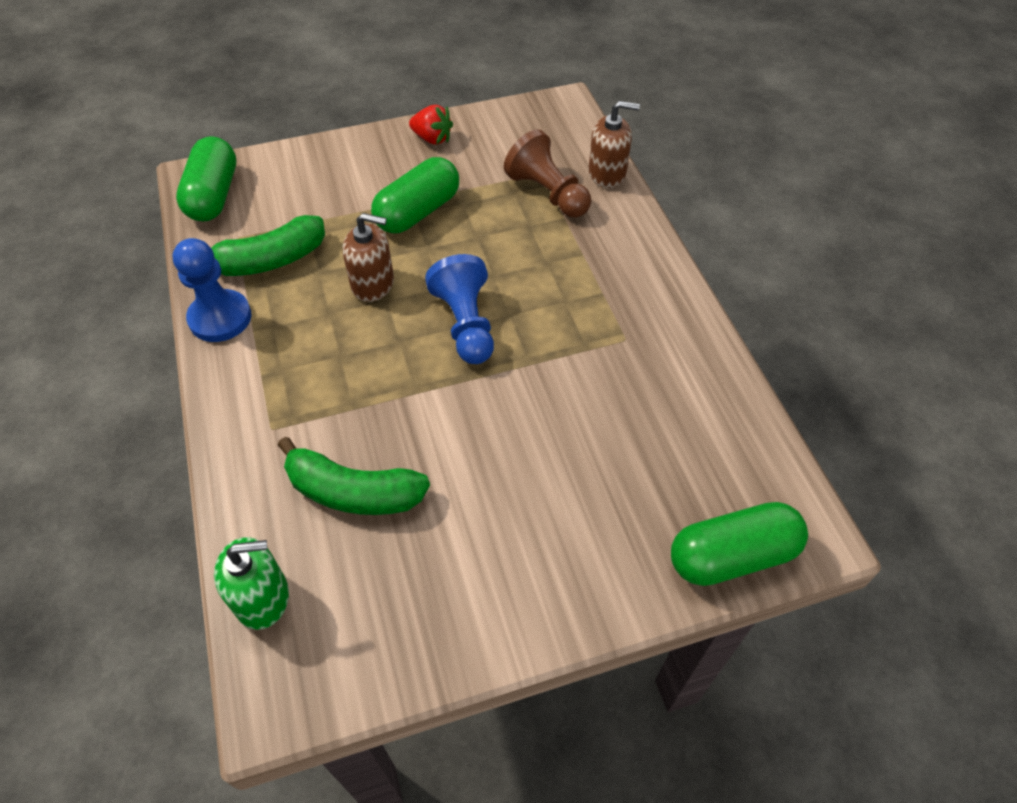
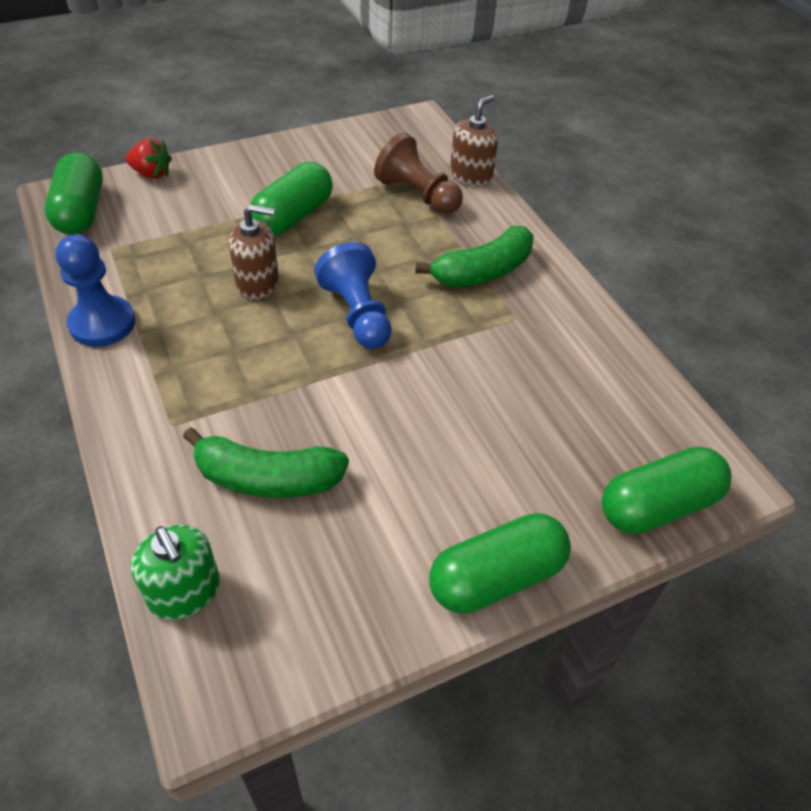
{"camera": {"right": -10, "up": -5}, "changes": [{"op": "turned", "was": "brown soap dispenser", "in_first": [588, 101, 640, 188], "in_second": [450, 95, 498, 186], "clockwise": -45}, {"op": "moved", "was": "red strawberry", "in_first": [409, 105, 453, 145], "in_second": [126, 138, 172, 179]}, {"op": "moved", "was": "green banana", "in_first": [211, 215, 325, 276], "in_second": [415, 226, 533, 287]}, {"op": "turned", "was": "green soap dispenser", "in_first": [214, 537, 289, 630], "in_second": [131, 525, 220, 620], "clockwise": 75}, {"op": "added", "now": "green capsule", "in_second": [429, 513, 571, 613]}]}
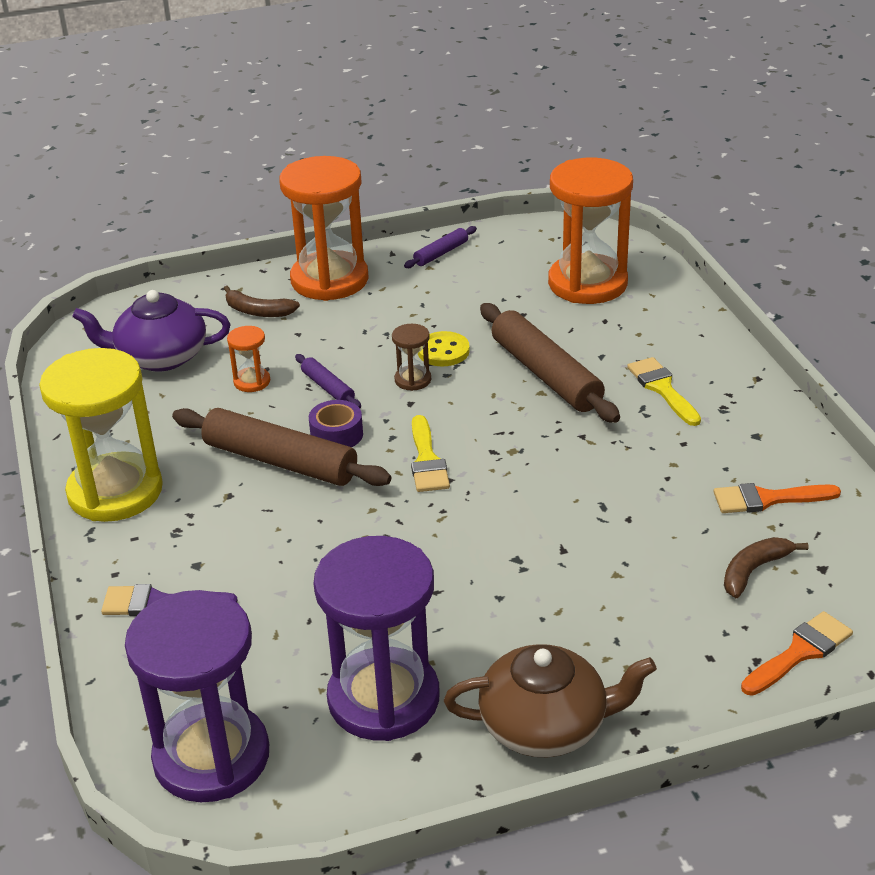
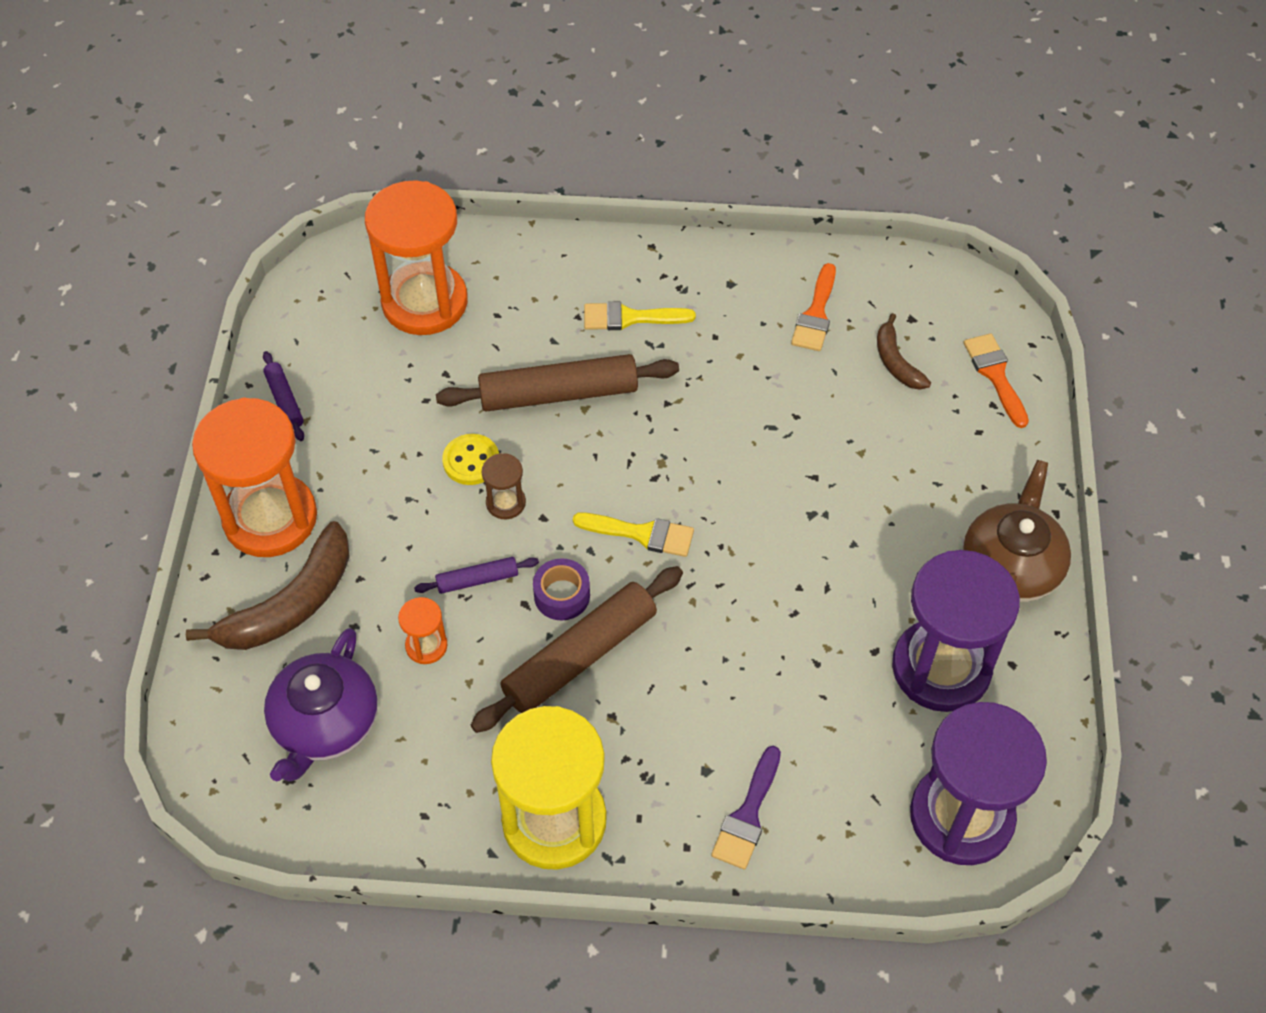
{"camera": {"right": -70, "up": 20}, "changes": [{"op": "resized", "was": "brown banana", "in_first": [224, 286, 300, 317], "in_second": [186, 521, 350, 650], "ratio": 1.81}]}
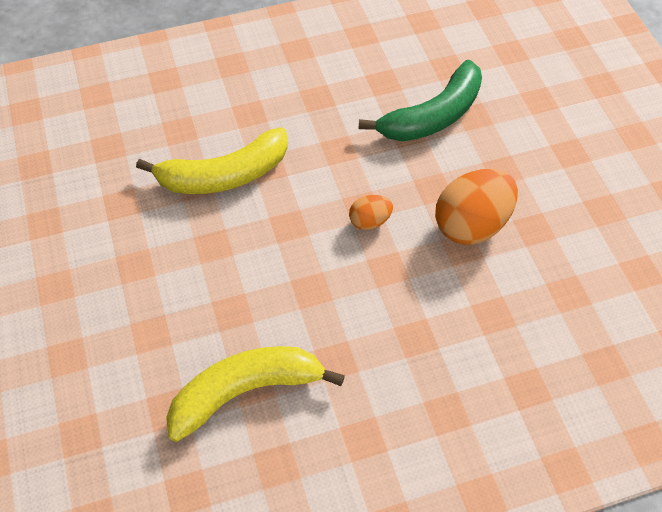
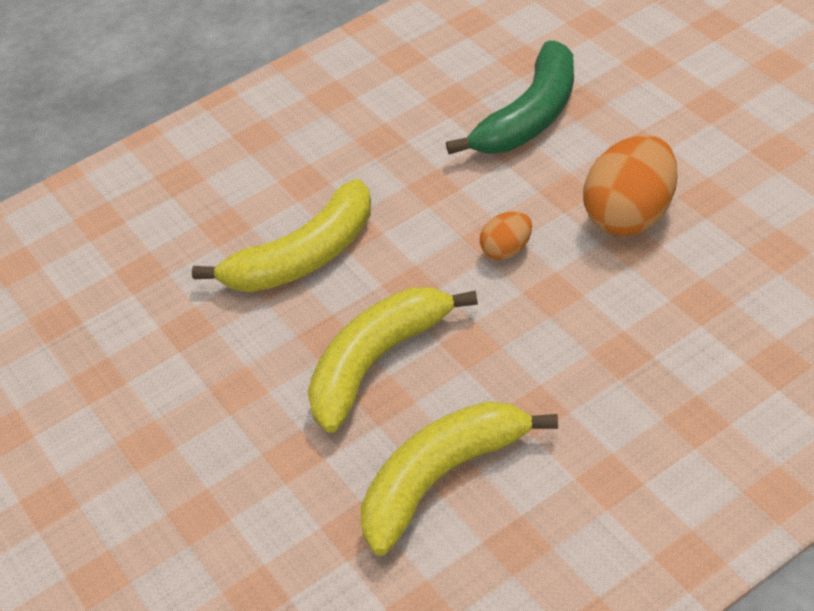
{"camera": {"right": -10, "up": -10}, "changes": [{"op": "added", "now": "yellow banana", "in_second": [308, 287, 478, 433]}]}
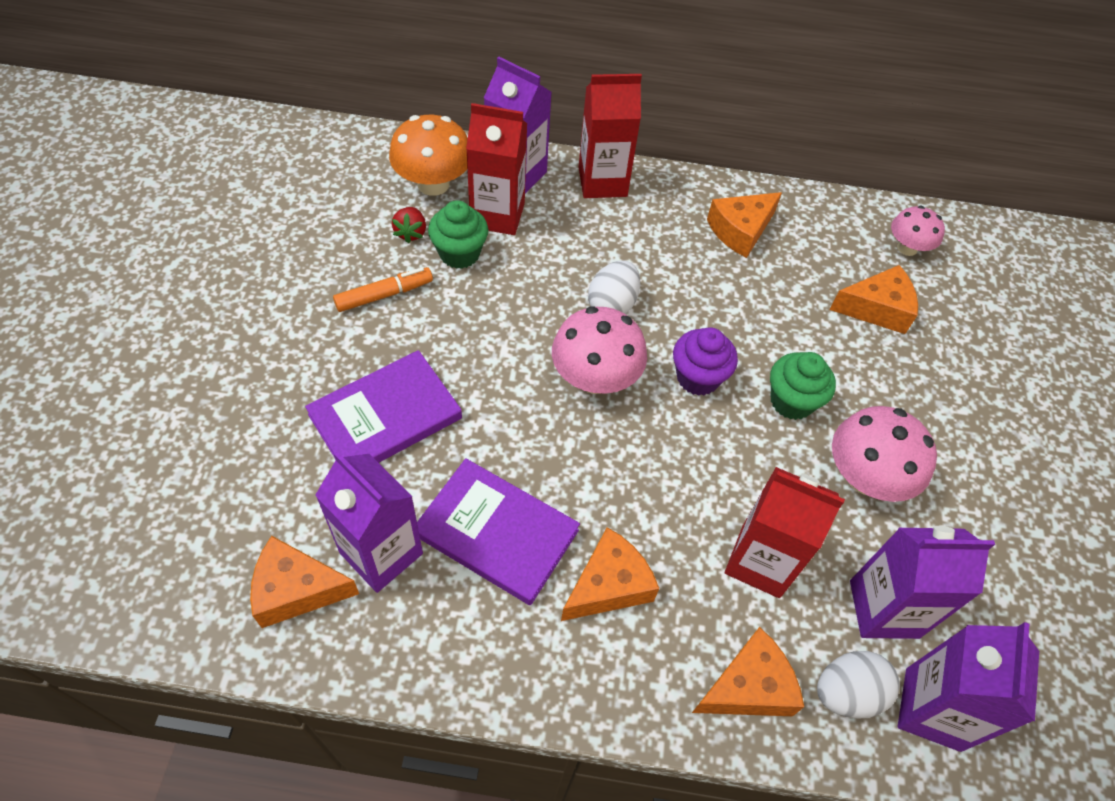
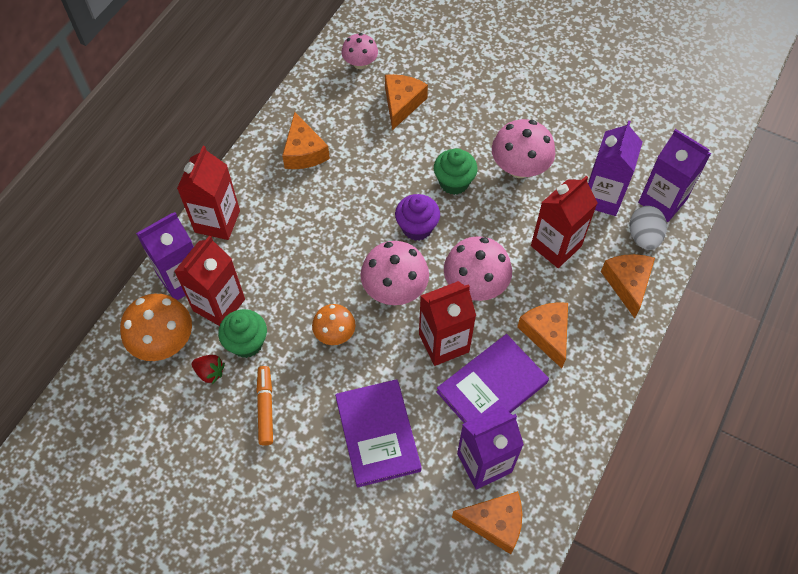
{"camera": {"right": -65, "up": 5}, "changes": [{"op": "removed", "was": "white egg", "in_first": [588, 260, 641, 314]}, {"op": "turned", "was": "orange cheese", "in_first": [250, 536, 359, 628], "in_second": [452, 491, 522, 554], "clockwise": -105}, {"op": "added", "now": "pink mushroom", "in_second": [444, 236, 512, 301]}, {"op": "added", "now": "red carton", "in_second": [419, 281, 476, 366]}, {"op": "added", "now": "orange mushroom", "in_second": [312, 304, 356, 345]}]}
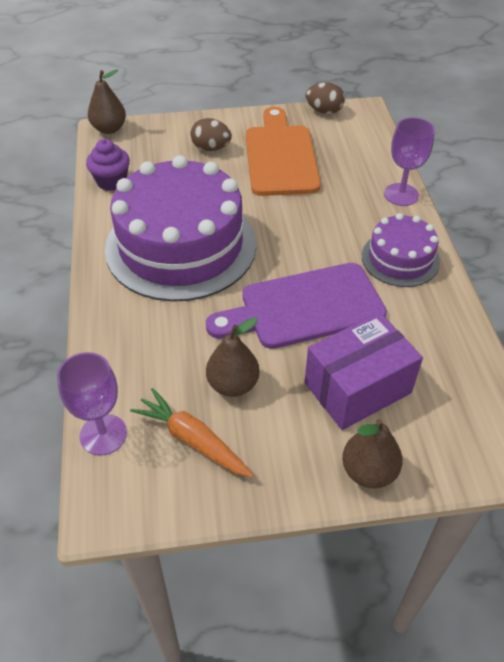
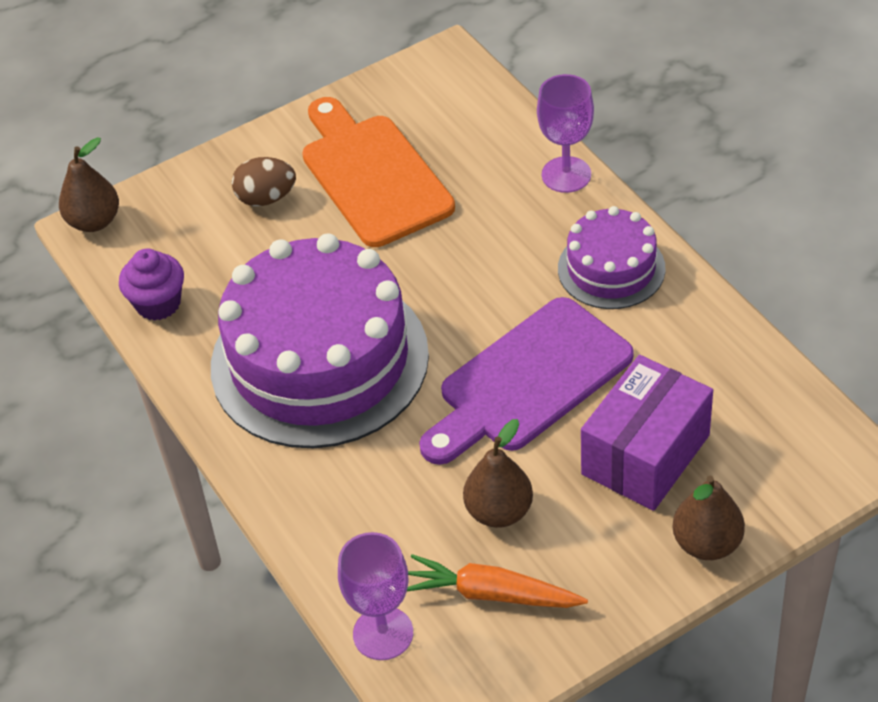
{"camera": {"right": -20, "up": 0}, "changes": [{"op": "removed", "was": "brown egg", "in_first": [306, 82, 345, 114]}]}
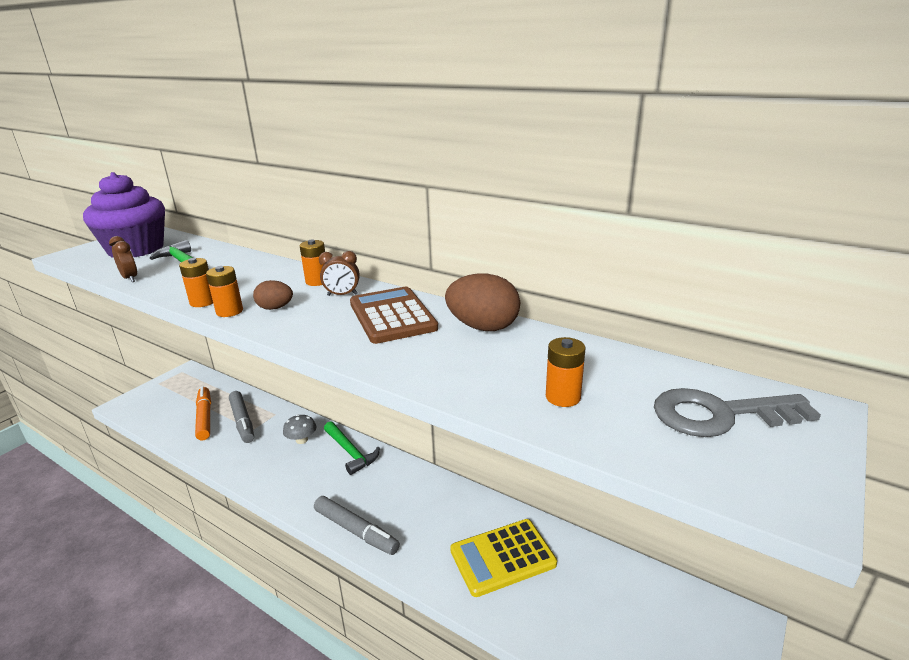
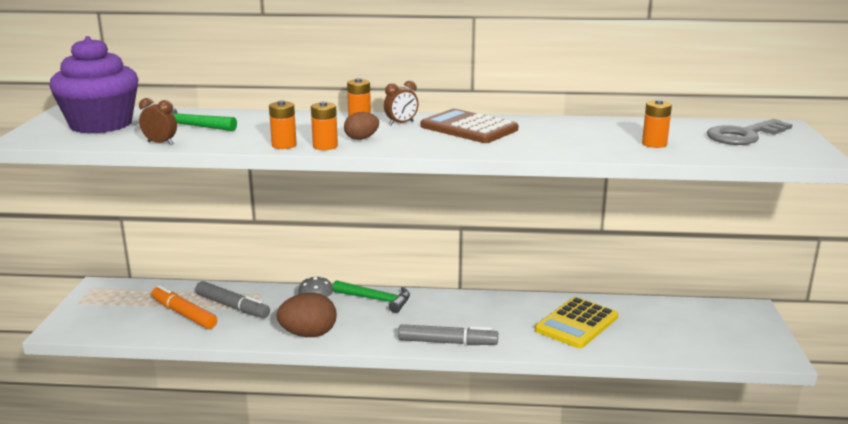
{"camera": {"right": -30, "up": -5}, "changes": [{"op": "moved", "was": "brown egg", "in_first": [445, 273, 520, 331], "in_second": [276, 293, 337, 337]}]}
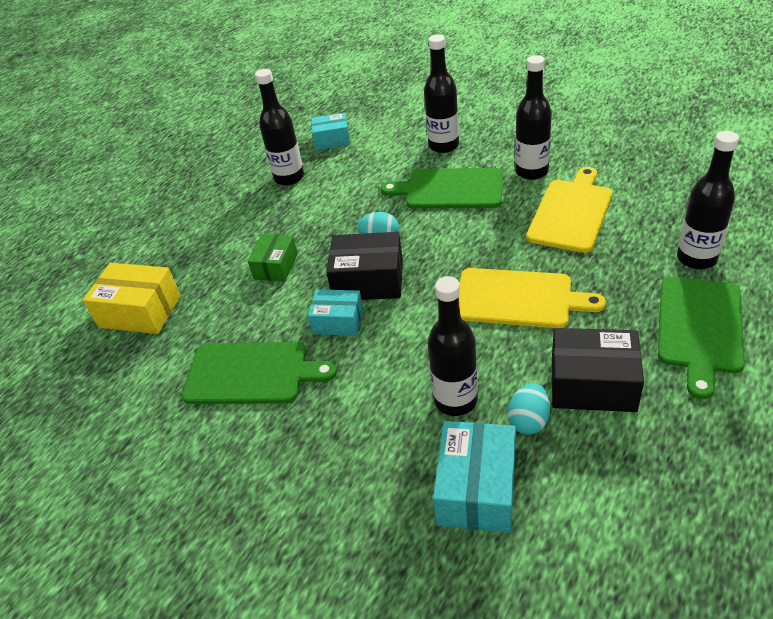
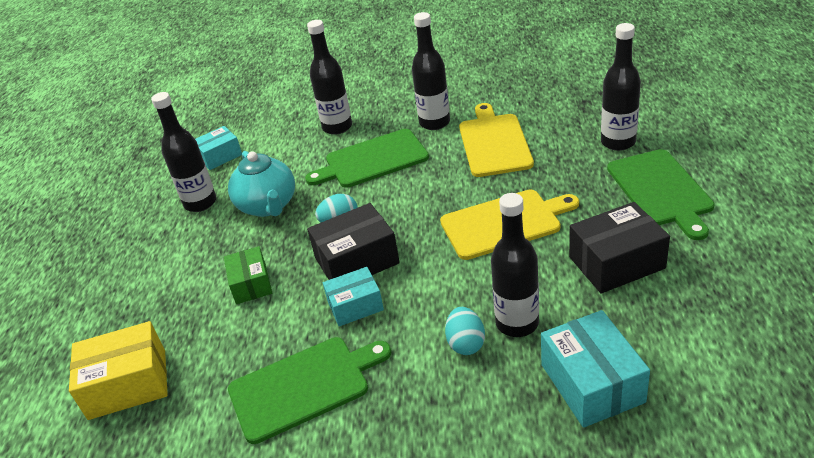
{"camera": {"right": -30, "up": -5}, "changes": [{"op": "moved", "was": "turquoise egg", "in_first": [508, 383, 550, 435], "in_second": [445, 307, 485, 355]}, {"op": "added", "now": "turquoise teapot", "in_second": [228, 151, 295, 217]}]}
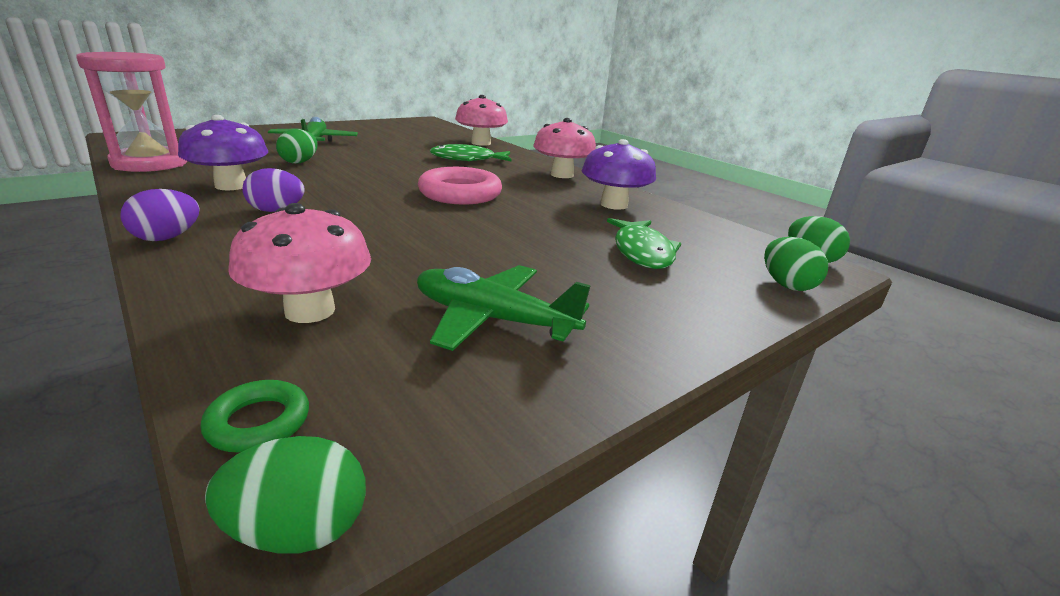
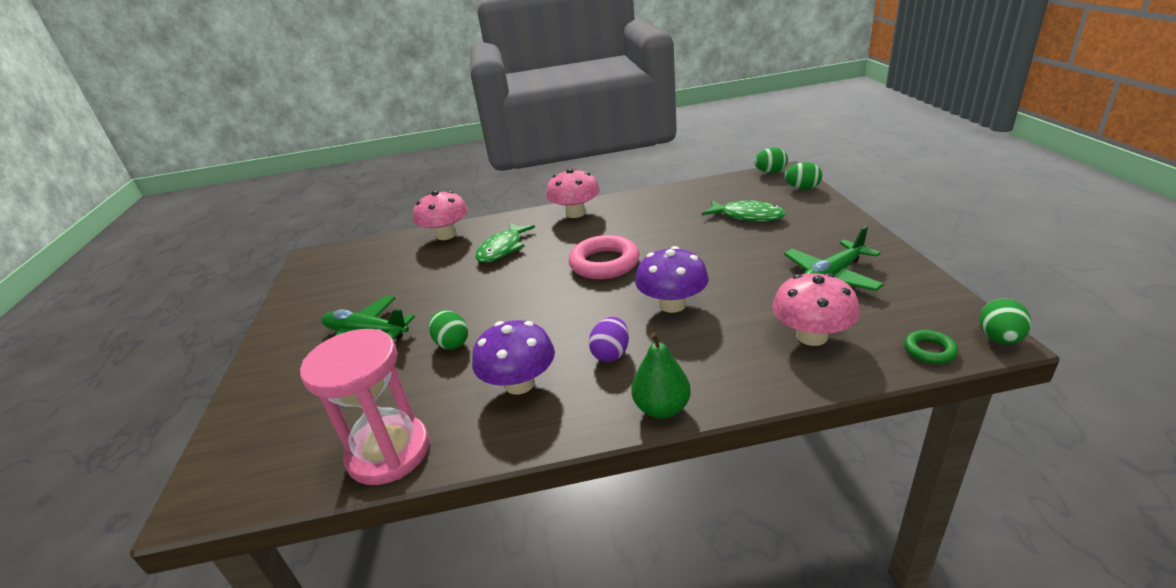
{"camera": {"right": -55, "up": 5}, "changes": [{"op": "moved", "was": "purple mushroom", "in_first": [582, 139, 656, 210], "in_second": [635, 246, 709, 313]}, {"op": "replaced", "was": "purple egg", "now": "green pear", "in_first": [120, 189, 200, 241], "in_second": [631, 332, 691, 419]}]}
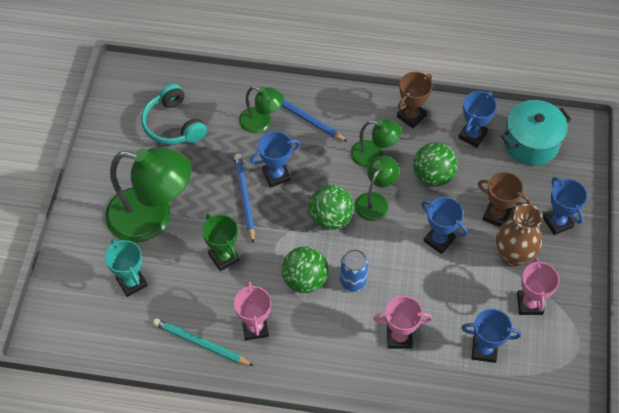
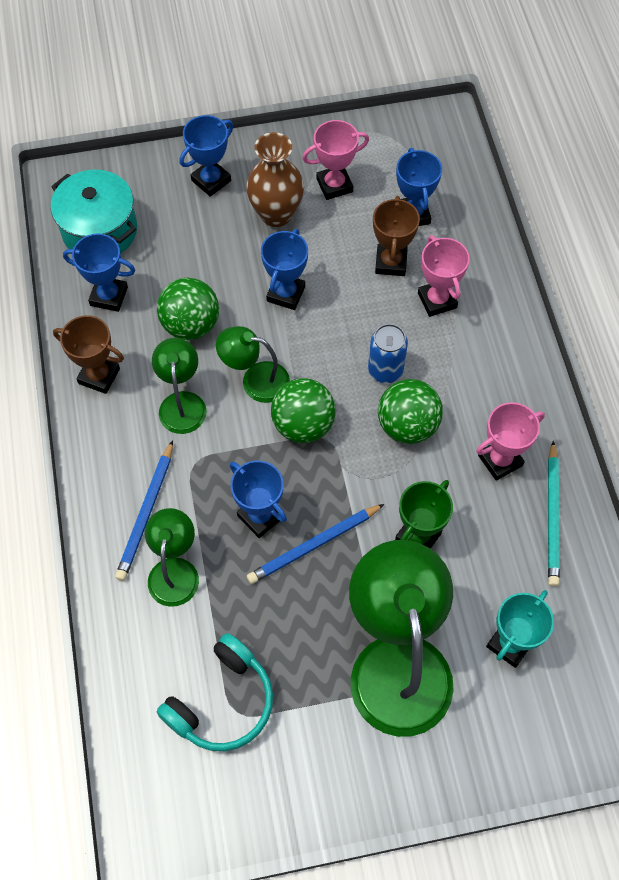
{"camera": {"right": -110, "up": 5}, "changes": [{"op": "moved", "was": "brown trophy", "in_first": [478, 172, 530, 227], "in_second": [373, 196, 420, 276]}]}
